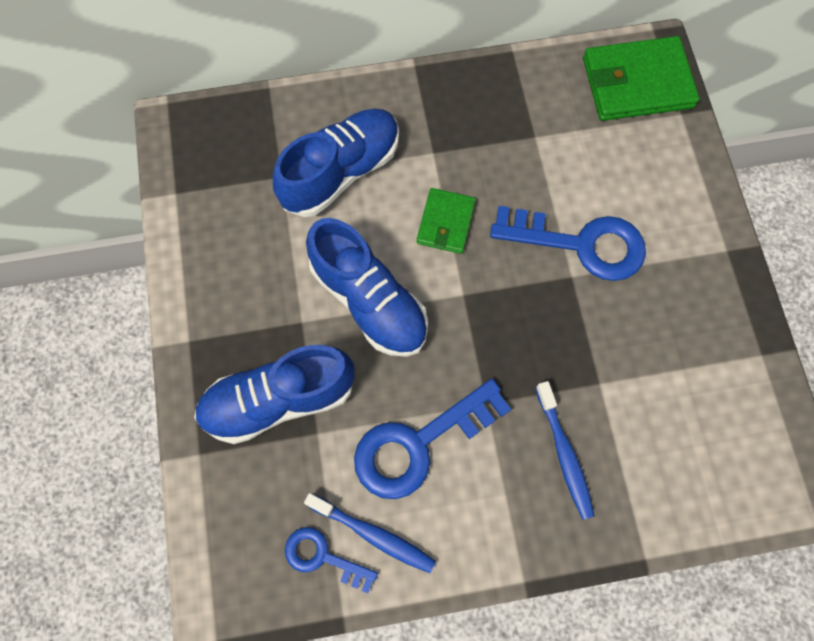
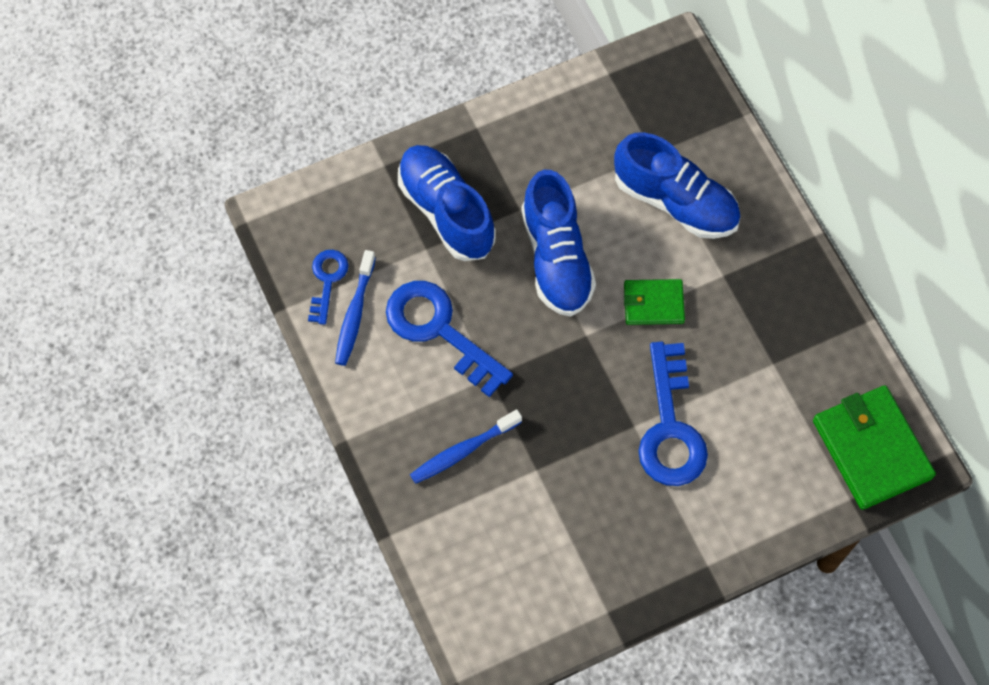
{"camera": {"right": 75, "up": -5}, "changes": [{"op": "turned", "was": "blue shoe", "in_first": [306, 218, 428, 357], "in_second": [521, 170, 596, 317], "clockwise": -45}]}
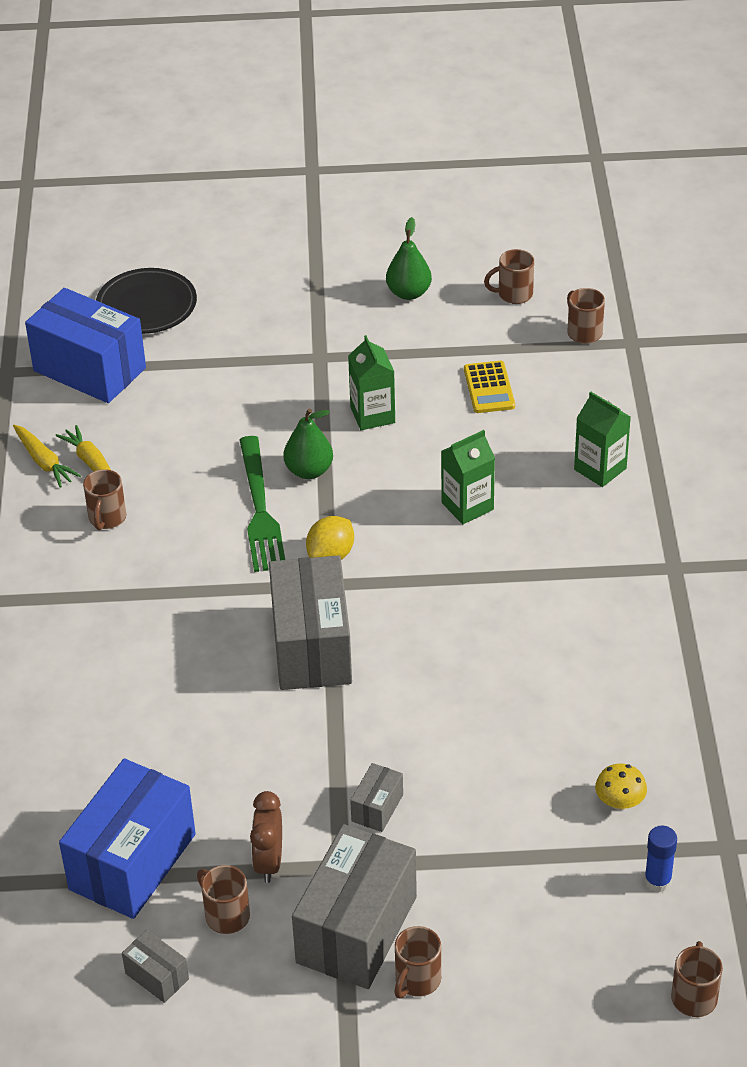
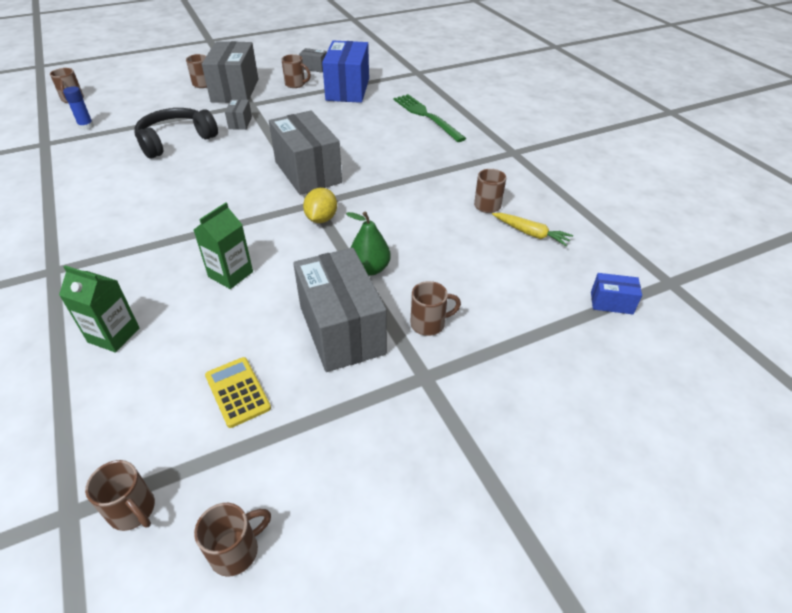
{"camera": {"right": 155, "up": 0}, "changes": [{"op": "removed", "was": "green pear", "in_first": [386, 217, 432, 300]}, {"op": "removed", "was": "black plate", "in_first": [96, 268, 197, 334]}, {"op": "resized", "was": "blue box", "in_first": [25, 288, 146, 403], "in_second": [591, 273, 642, 314], "ratio": 0.45}, {"op": "replaced", "was": "green carton", "now": "grey box", "in_first": [348, 335, 395, 430], "in_second": [293, 248, 387, 372]}, {"op": "removed", "was": "yellow carrot", "in_first": [13, 425, 81, 488]}, {"op": "moved", "was": "green fork", "in_first": [239, 436, 285, 572], "in_second": [393, 94, 467, 142]}, {"op": "removed", "was": "yellow mushroom", "in_first": [595, 764, 647, 810]}, {"op": "removed", "was": "brown clock", "in_first": [250, 791, 282, 883]}, {"op": "added", "now": "black headphones", "in_second": [134, 108, 218, 159]}, {"op": "added", "now": "brown mug", "in_second": [410, 281, 461, 336]}]}
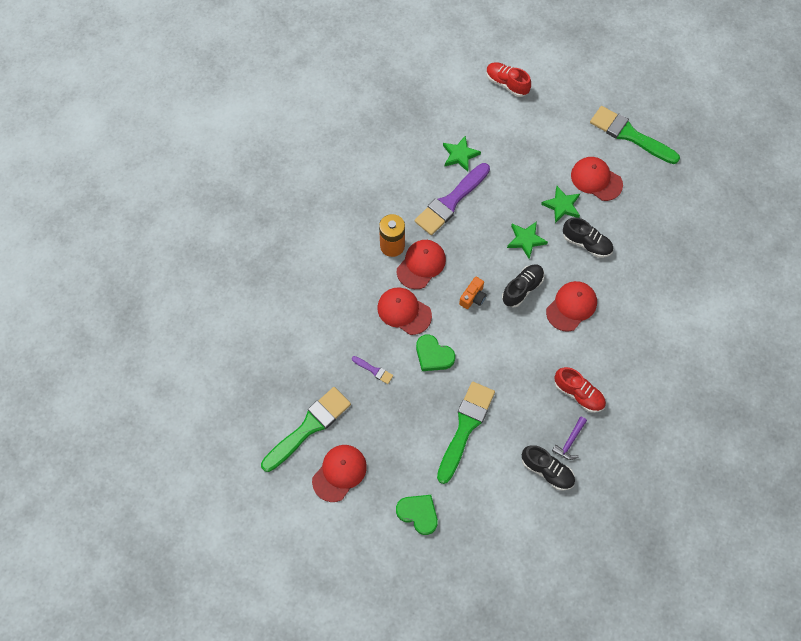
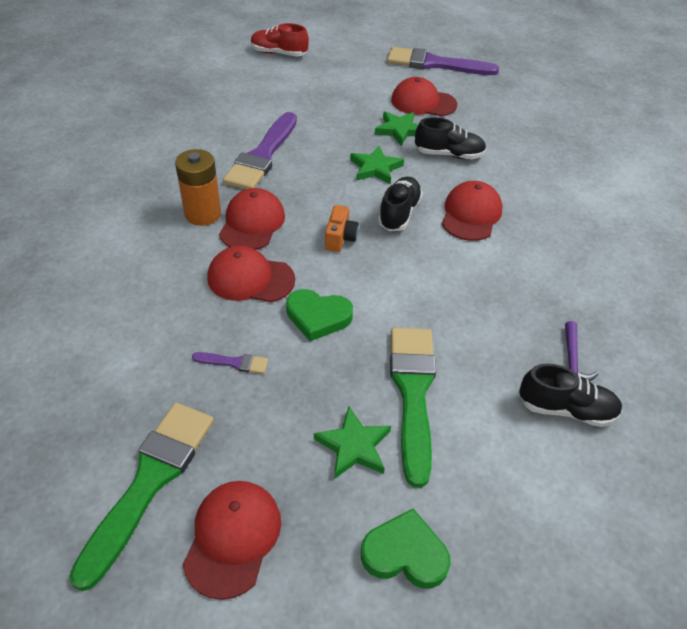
{"camera": {"right": -25, "up": -20}, "changes": [{"op": "recoloured", "was": "green brush", "now": "purple brush", "in_first": [590, 106, 680, 164], "in_second": [387, 47, 499, 75]}, {"op": "moved", "was": "green star", "in_first": [443, 136, 481, 172], "in_second": [314, 407, 391, 479]}, {"op": "removed", "was": "red shoe", "in_first": [554, 367, 606, 413]}]}
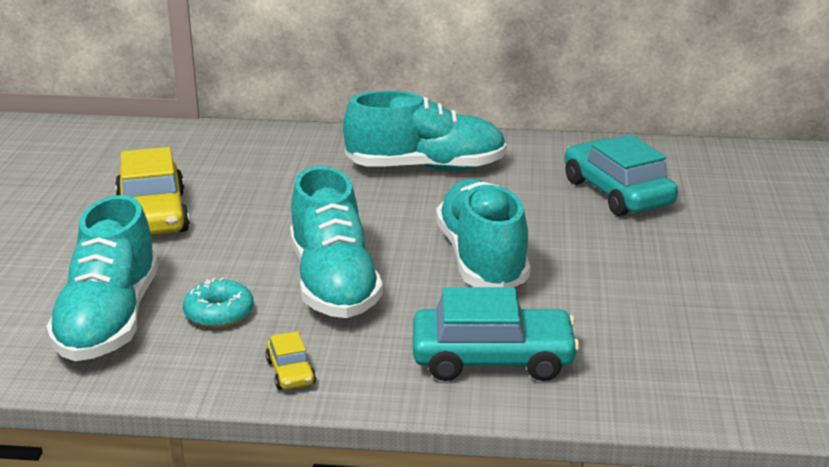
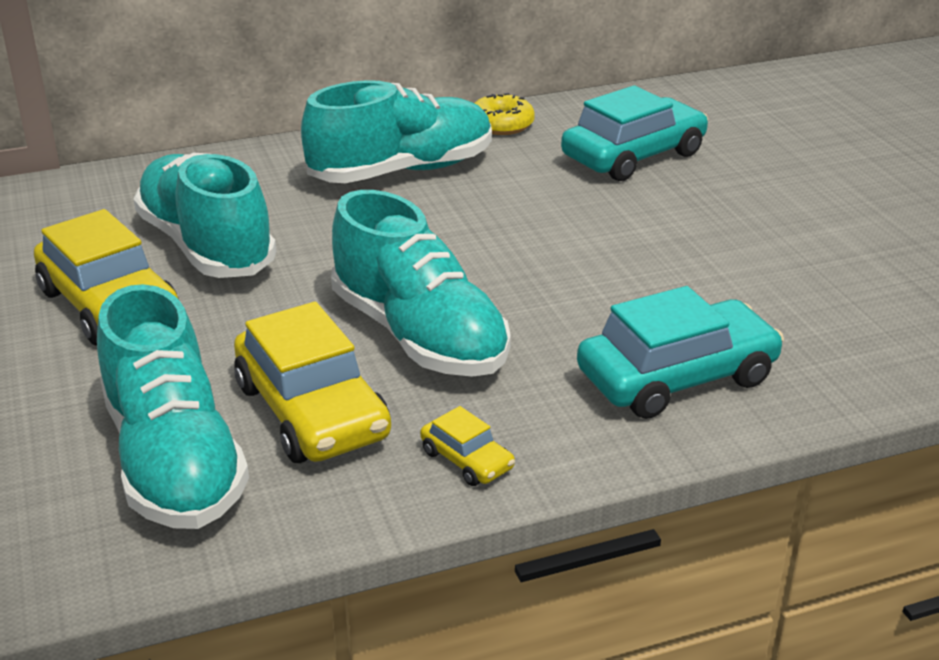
{"camera": {"right": -25, "up": 5}, "changes": [{"op": "turned", "was": "turquoise car", "in_first": [564, 135, 678, 216], "in_second": [561, 85, 708, 181], "clockwise": 105}, {"op": "moved", "was": "turquoise shoe", "in_first": [436, 179, 530, 287], "in_second": [134, 152, 276, 278]}, {"op": "replaced", "was": "turquoise donut", "now": "yellow car", "in_first": [183, 278, 254, 328], "in_second": [234, 302, 391, 463]}, {"op": "added", "now": "yellow donut", "in_second": [475, 93, 535, 135]}]}
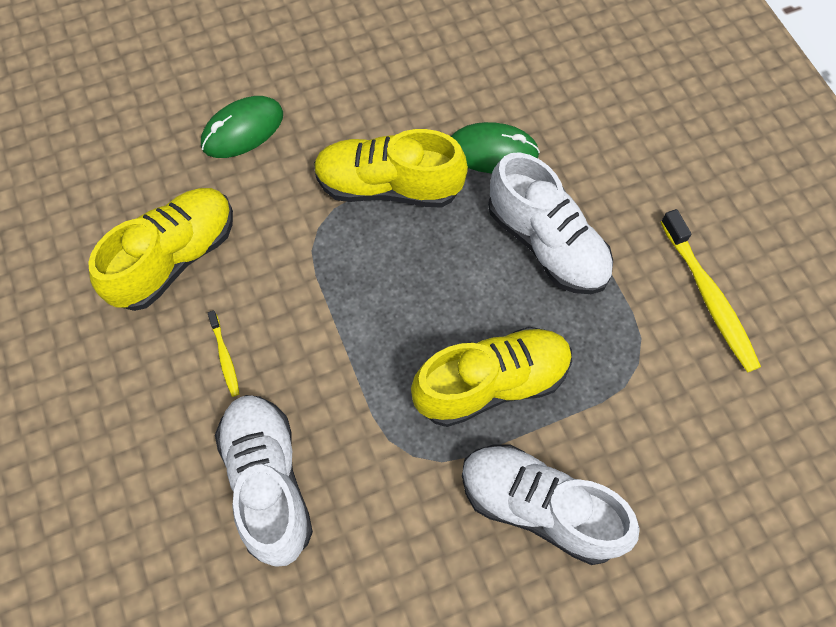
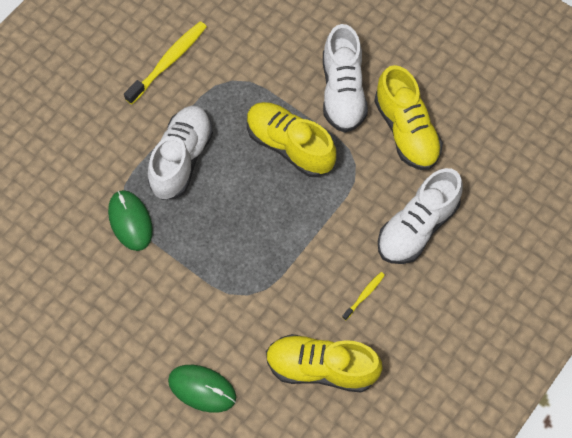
{"camera": {"right": -120, "up": 0}, "changes": [{"op": "moved", "was": "yellow shoe", "in_first": [314, 129, 468, 208], "in_second": [374, 65, 443, 170]}]}
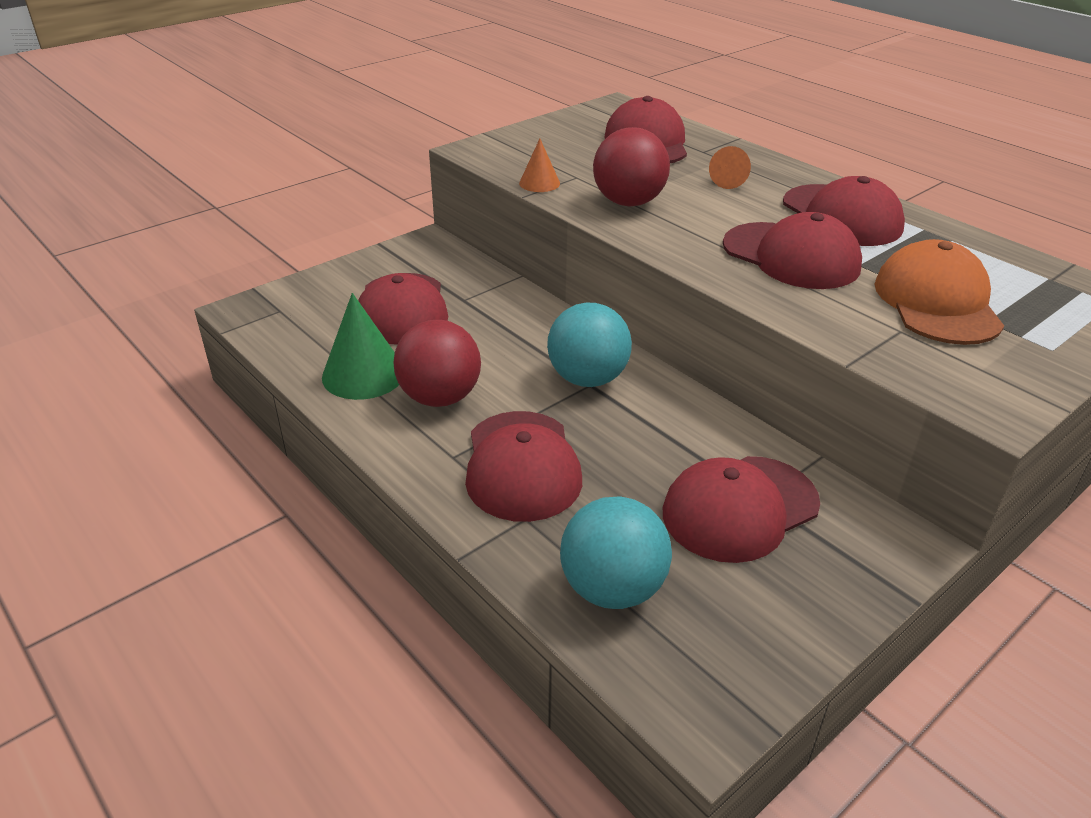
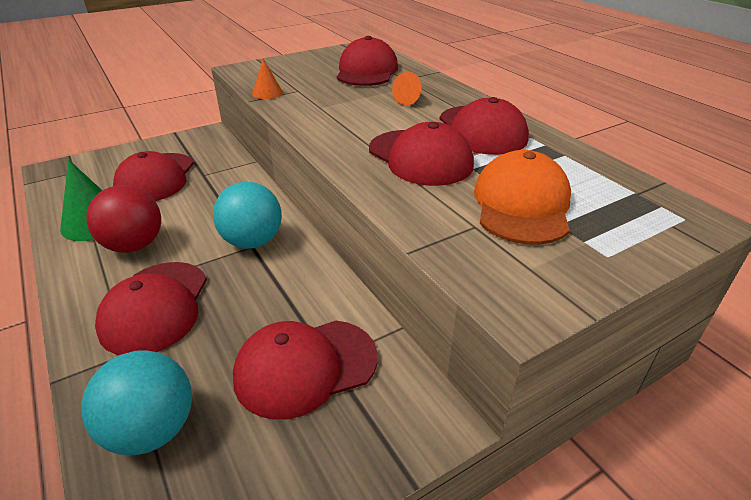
{"camera": {"right": 10, "up": 0}, "changes": [{"op": "removed", "was": "red ball", "in_first": [593, 127, 670, 207]}]}
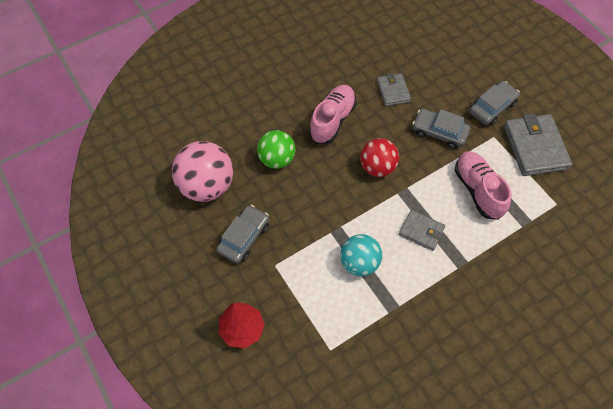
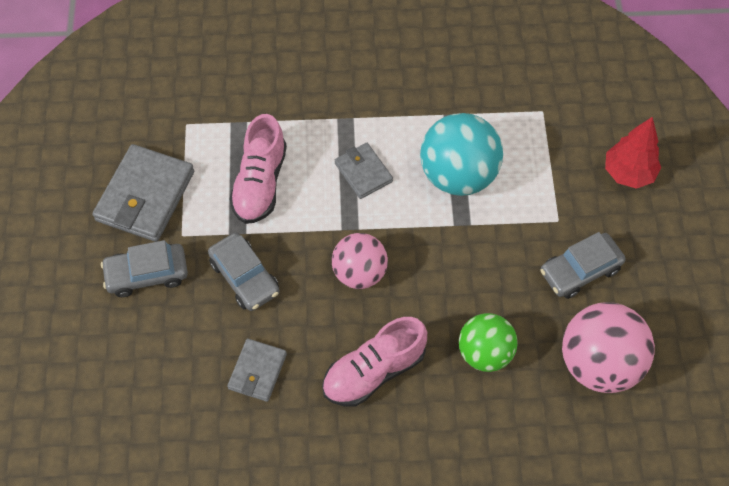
{"camera": {"right": -150, "up": 0}, "changes": [{"op": "recoloured", "was": "red ball", "now": "pink ball", "in_first": [360, 138, 399, 177], "in_second": [332, 233, 388, 289]}, {"op": "resized", "was": "turquoise ball", "in_first": [340, 234, 382, 276], "in_second": [420, 113, 503, 196], "ratio": 1.52}]}
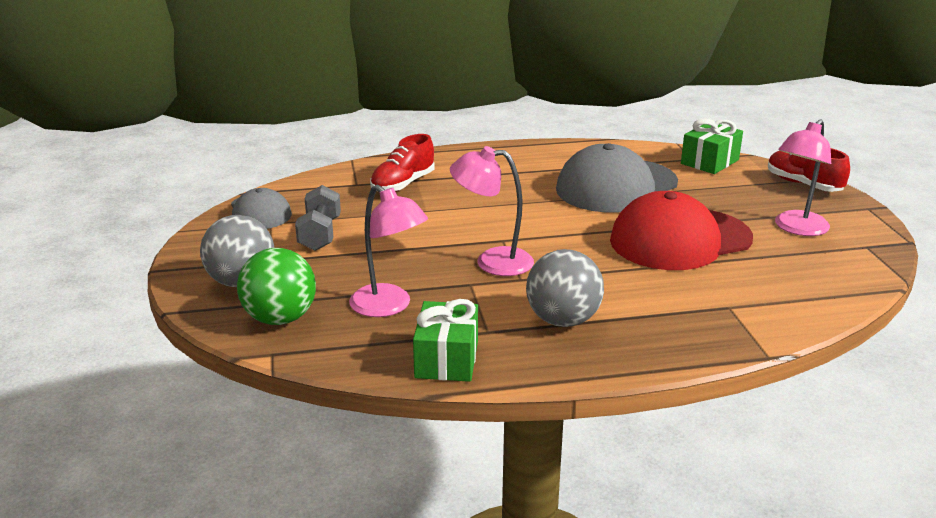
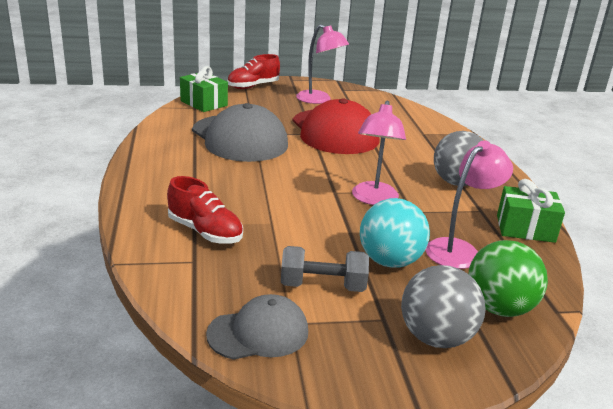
{"camera": {"right": -90, "up": 0}, "changes": [{"op": "added", "now": "turquoise ball", "in_second": [360, 198, 430, 268]}]}
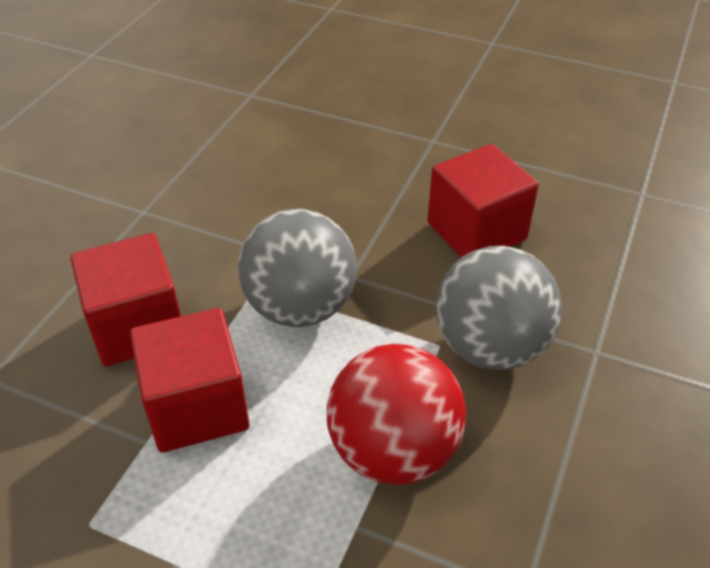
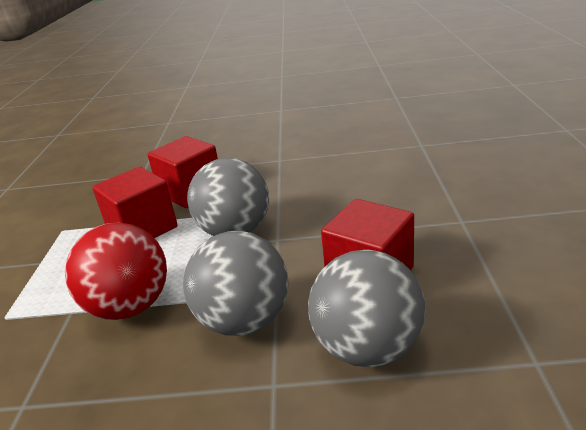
{"camera": {"right": 70, "up": -15}, "changes": [{"op": "added", "now": "grey ball", "in_second": [308, 250, 425, 367]}]}
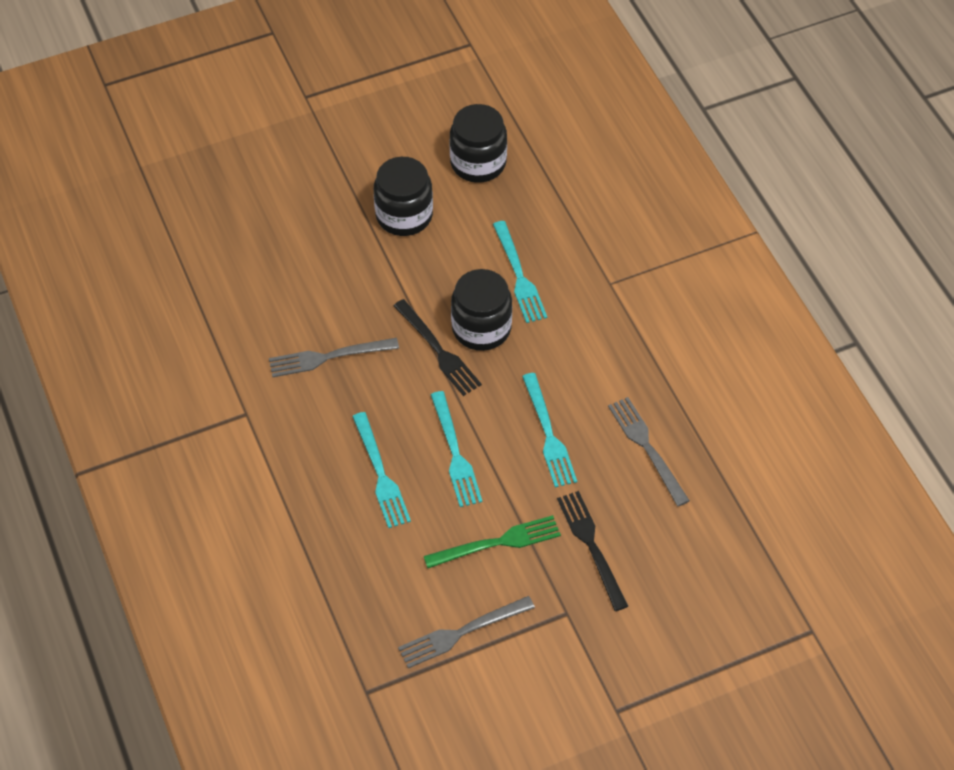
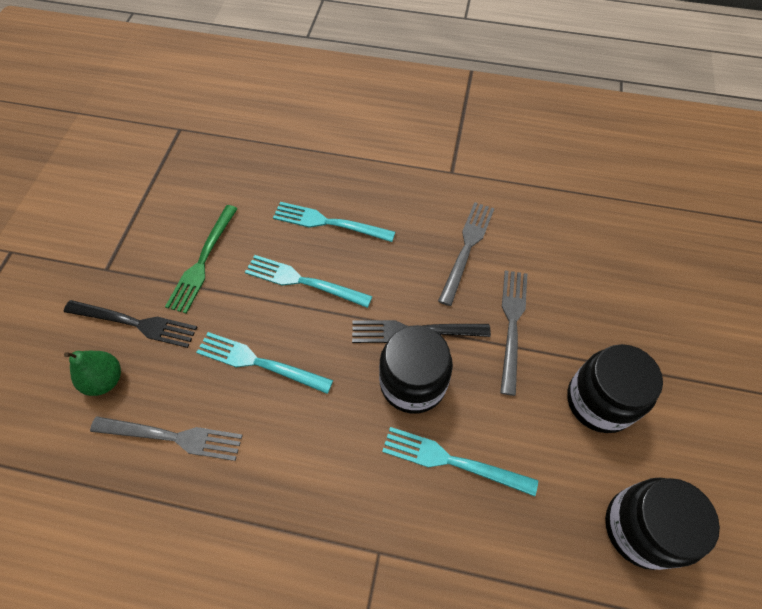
{"camera": {"right": 125, "up": 5}, "changes": [{"op": "moved", "was": "grey fork", "in_first": [398, 596, 535, 668], "in_second": [500, 270, 527, 396]}, {"op": "added", "now": "green pear", "in_second": [64, 351, 121, 396]}]}
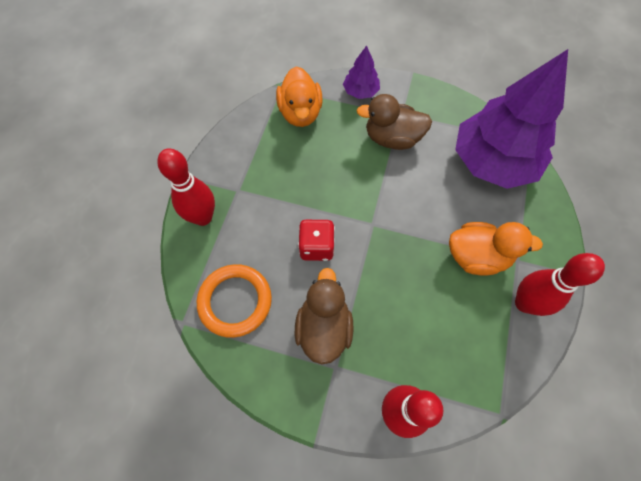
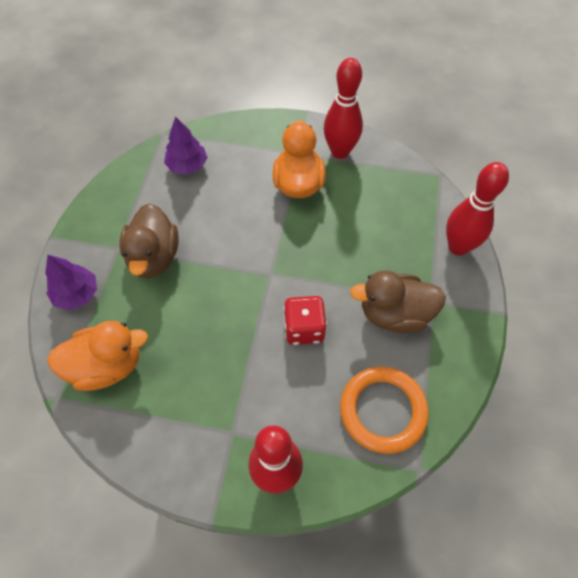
{"camera": {"right": -95, "up": -5}, "changes": [{"op": "resized", "was": "purple tree", "in_first": [455, 49, 568, 189], "in_second": [164, 116, 208, 174], "ratio": 0.44}]}
